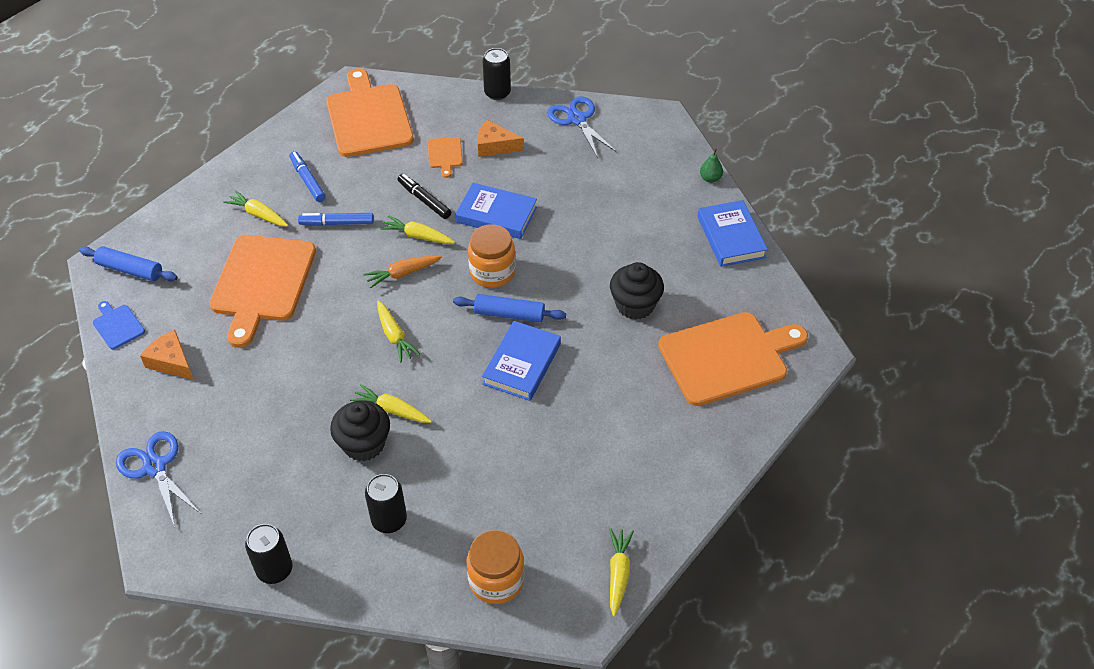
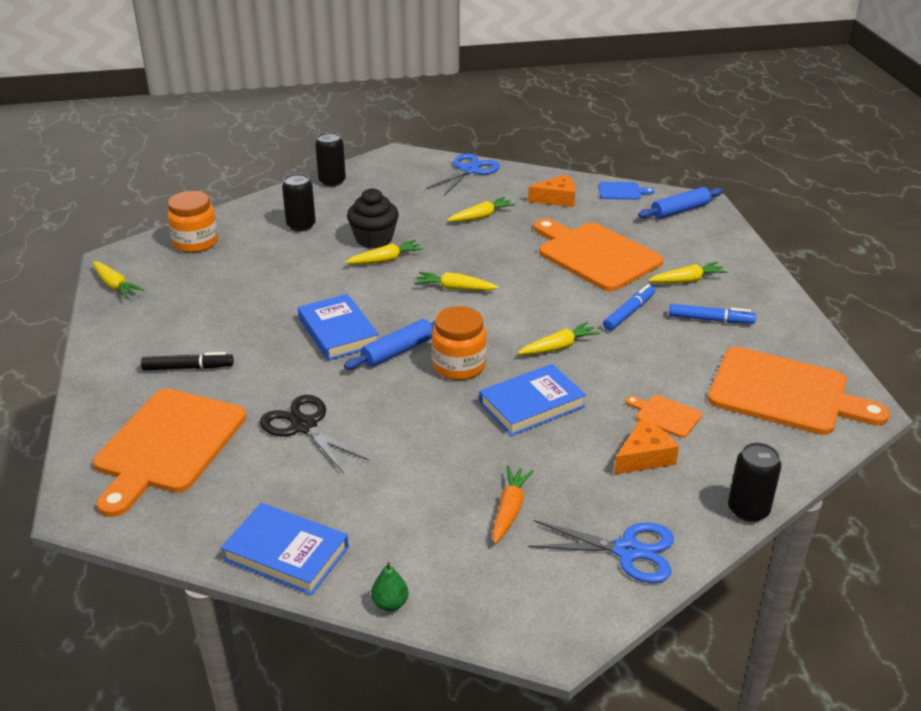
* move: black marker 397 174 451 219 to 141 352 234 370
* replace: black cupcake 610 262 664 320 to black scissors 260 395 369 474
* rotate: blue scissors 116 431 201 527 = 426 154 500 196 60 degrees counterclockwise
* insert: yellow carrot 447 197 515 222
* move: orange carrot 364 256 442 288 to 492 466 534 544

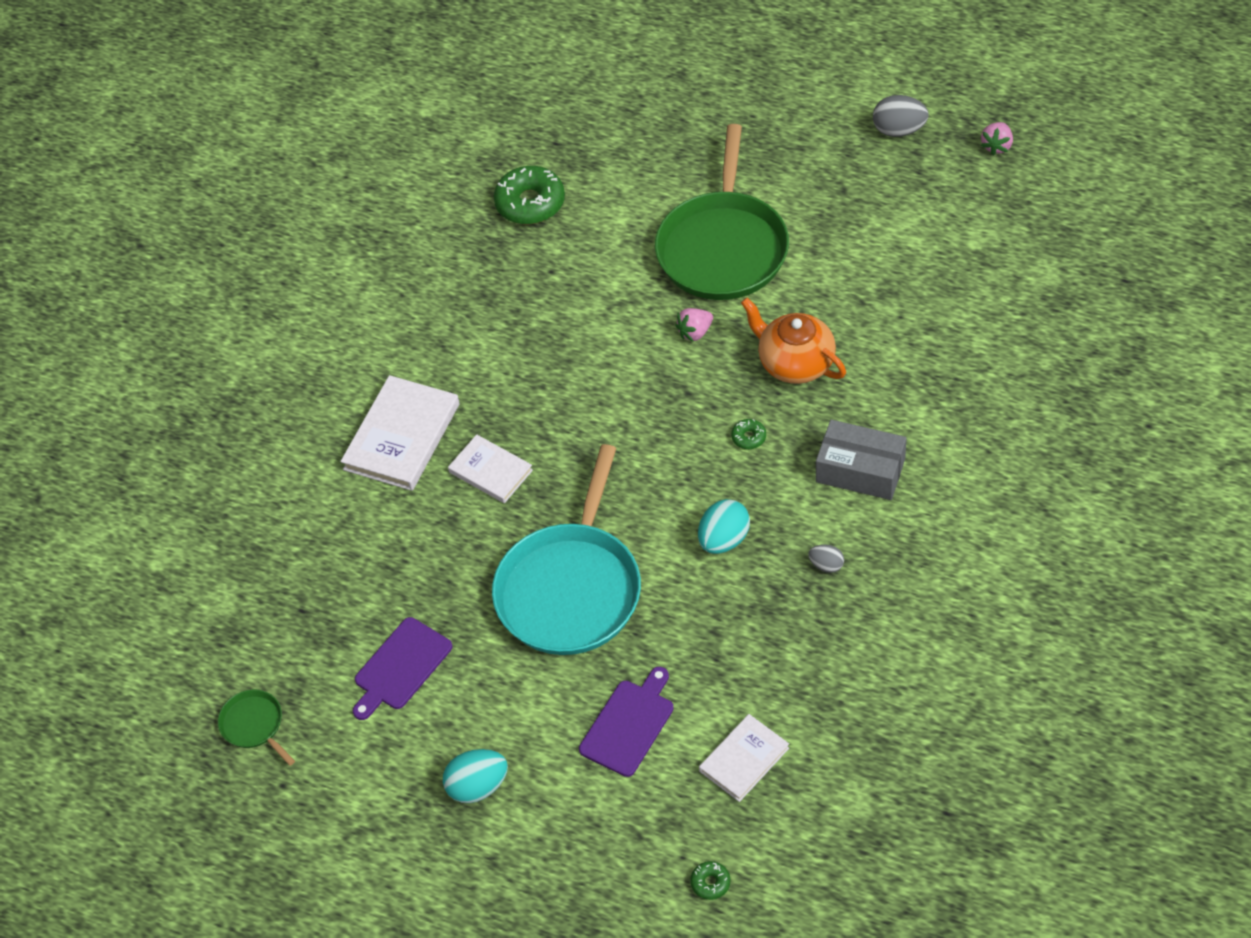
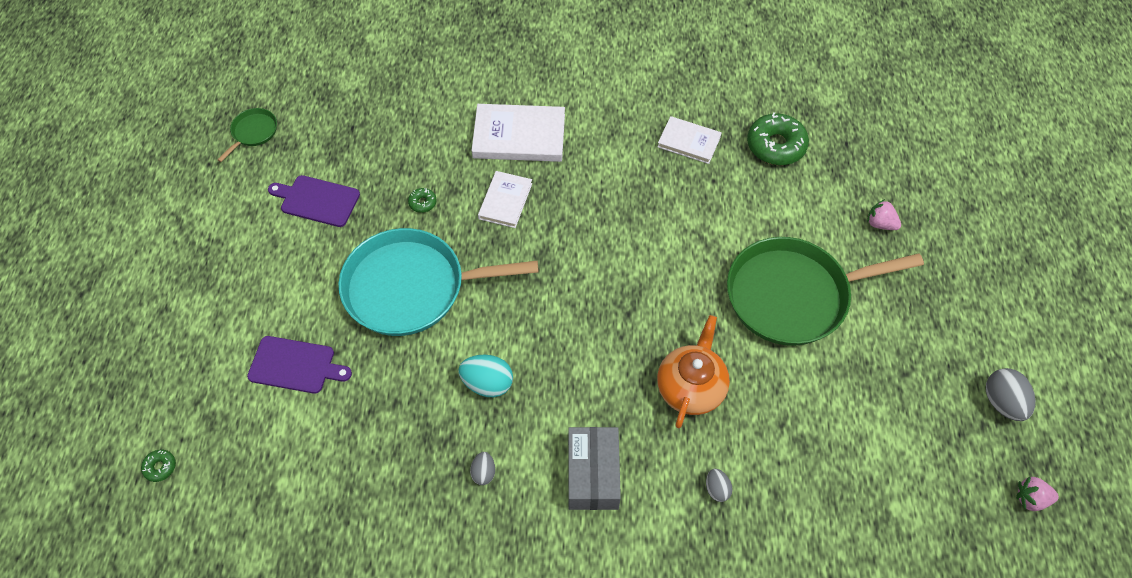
* move: green donut 731 419 766 449 to 408 188 437 213
* move: white book 699 714 789 802 to 657 116 722 164
* insert: grey egg 706 469 733 502
* move: pink strawberry 675 308 713 342 to 867 199 901 230
* delete: turquoise egg 443 749 508 803

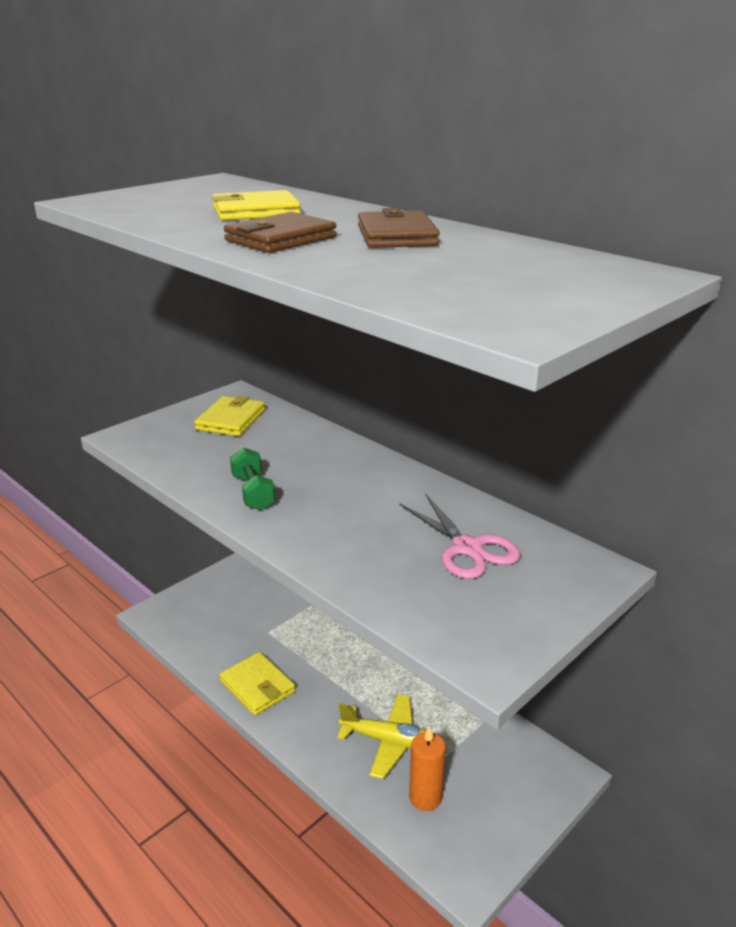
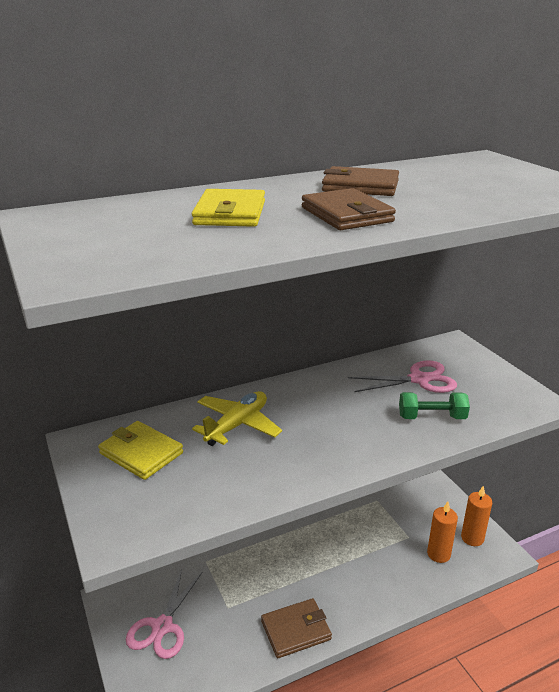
* insert: pink scissors 126 569 202 659
* move: yellow plane 337 694 426 779 to 192 391 282 446
* recolor: yellow wallet 219 652 295 715 to brown wallet 261 598 332 658
* move: green dumbbell 230 448 276 510 to 399 392 470 419
* insert: orange candle 461 486 492 546

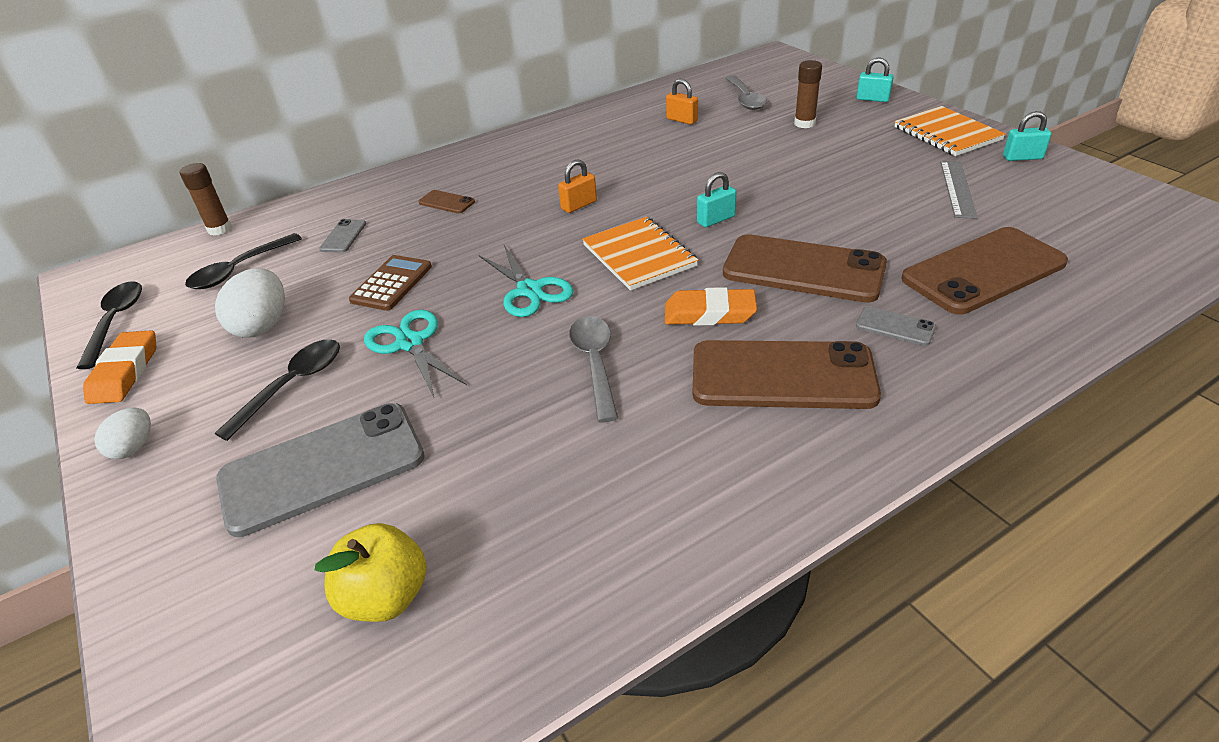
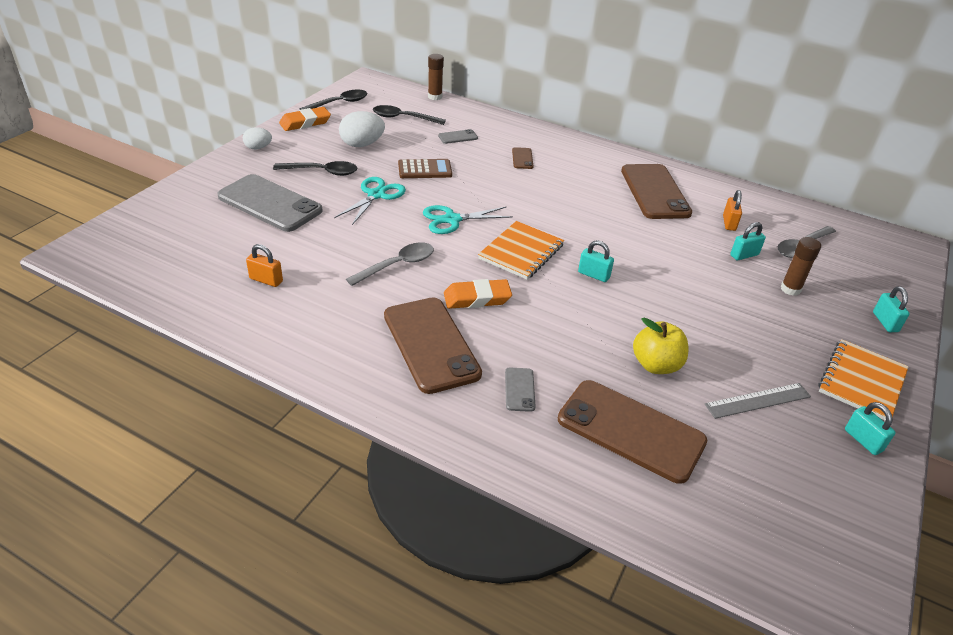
* move: orange padlock 558 159 597 213 to 246 244 283 287
* rotate: turquoise scissors 479 245 574 317 = 423 205 513 234 45 degrees clockwise
* rotate: orange eraser 665 287 757 326 = 444 279 512 309 75 degrees counterclockwise
* move: brown phone 723 234 887 303 to 621 164 692 219
* move: yellow apple 315 523 427 622 to 633 318 689 374
* insert: turquoise padlock 730 222 766 260

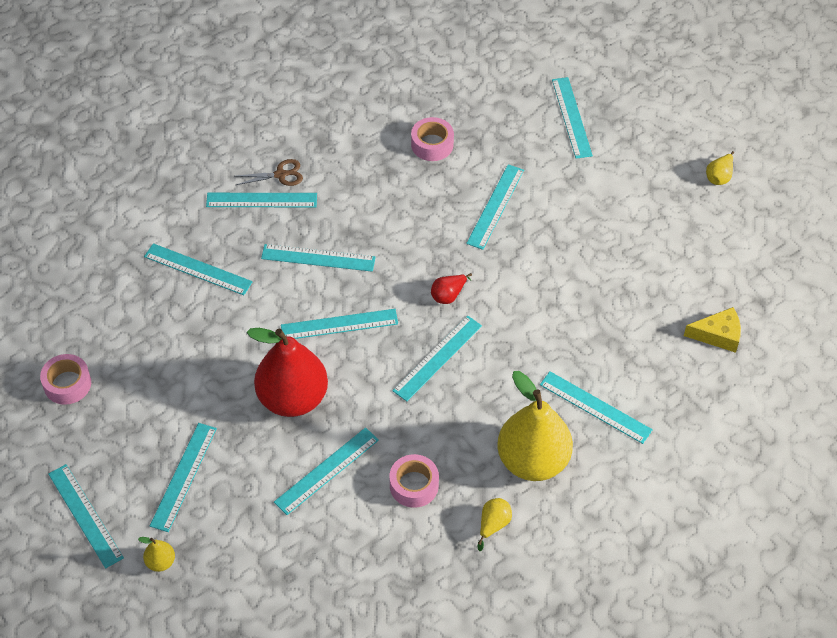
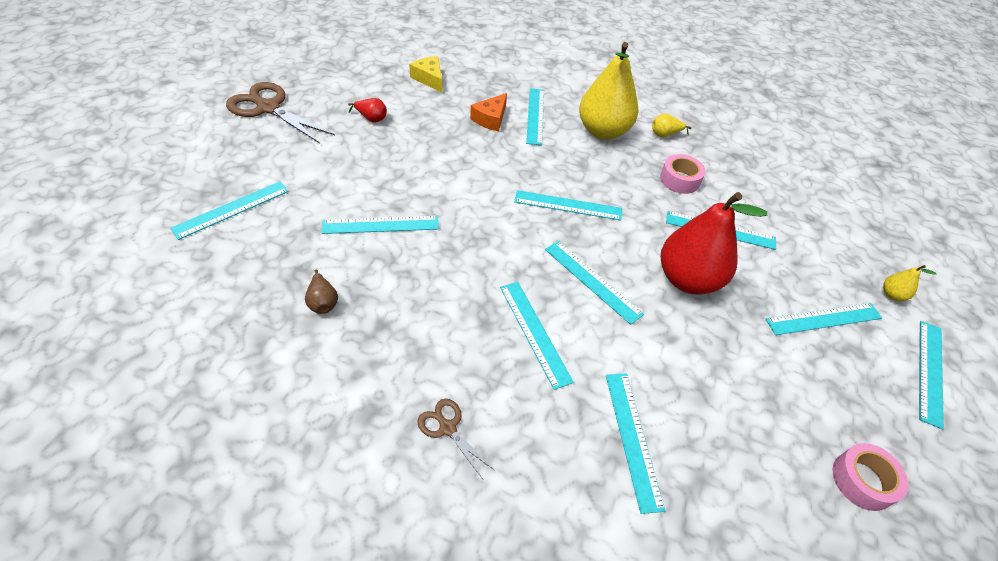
* replace: yellow pear 706 151 734 185 to brown scissors 226 82 335 143
* replace: pink tape 411 117 454 161 to brown pear 305 270 338 314
* move: red pear 431 273 472 304 to 348 98 387 122
* insert: orange cheese 470 93 507 131
* delete: turquoise ruler 206 193 317 207

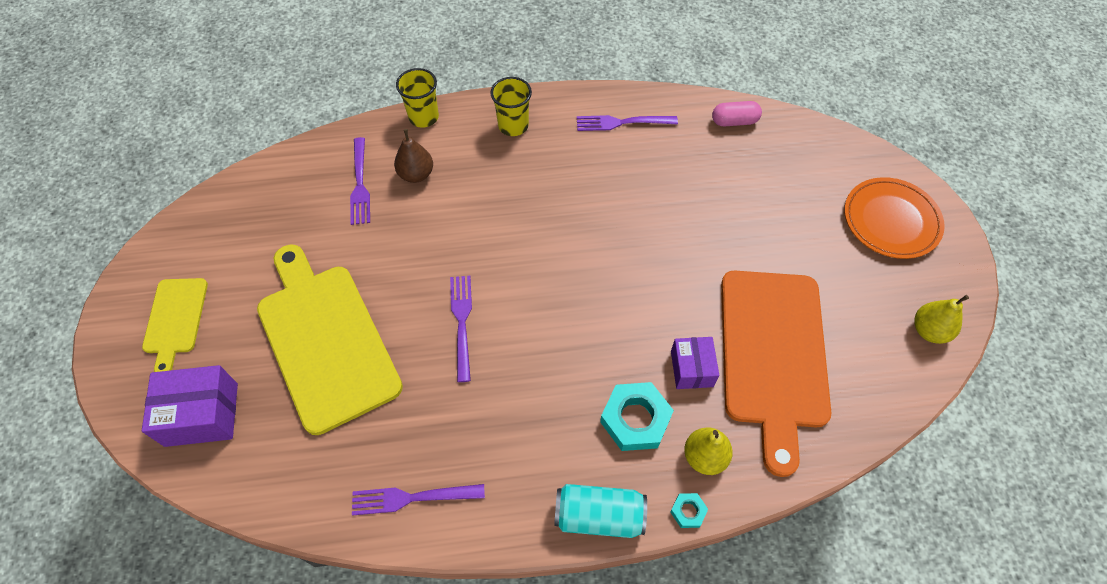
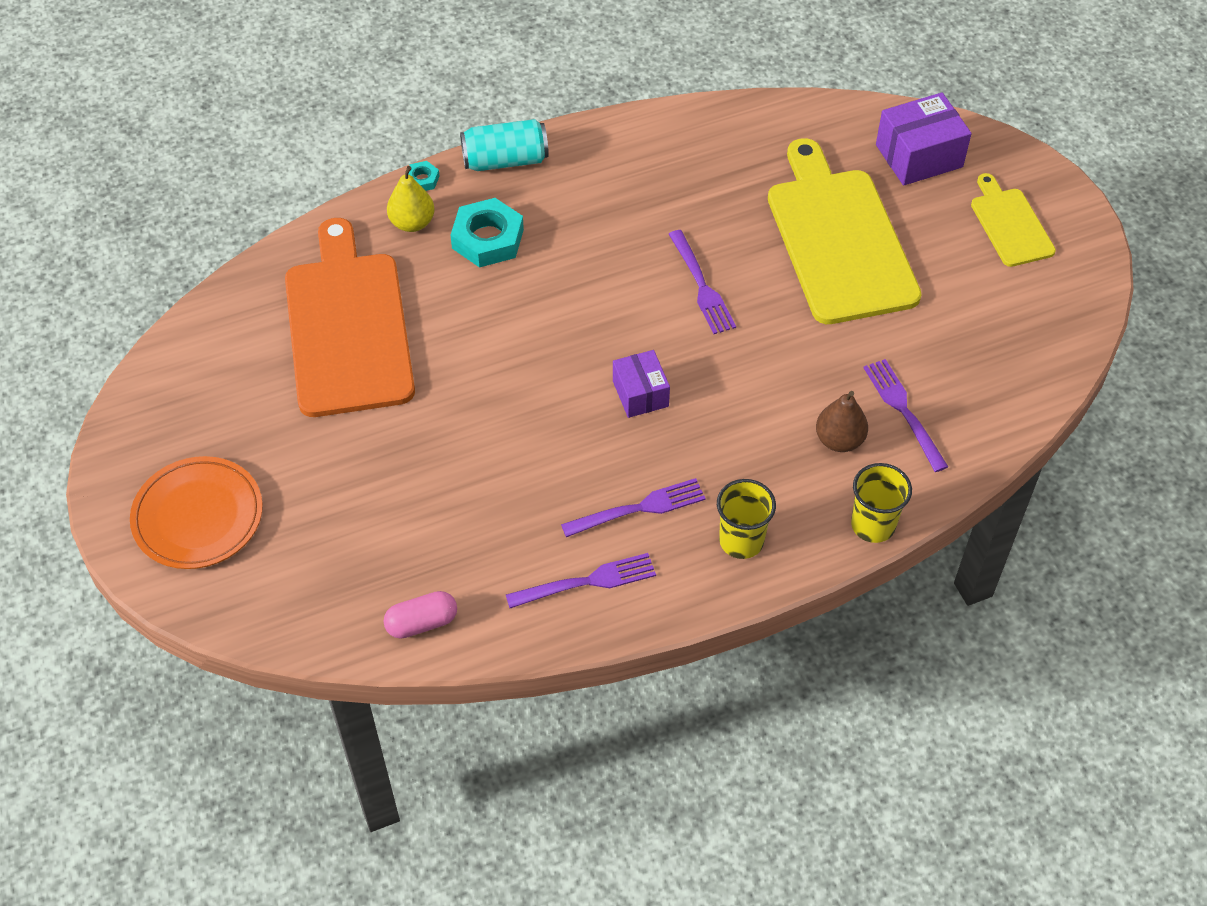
* move: purple fork 352 484 485 516 to 561 478 706 537
* move: purple box 671 337 719 389 to 613 350 670 418
* rotate: yellow cutting board 257 244 403 435 = 768 138 922 324 150 degrees counterclockwise
* delete: yellow pear 914 295 969 344

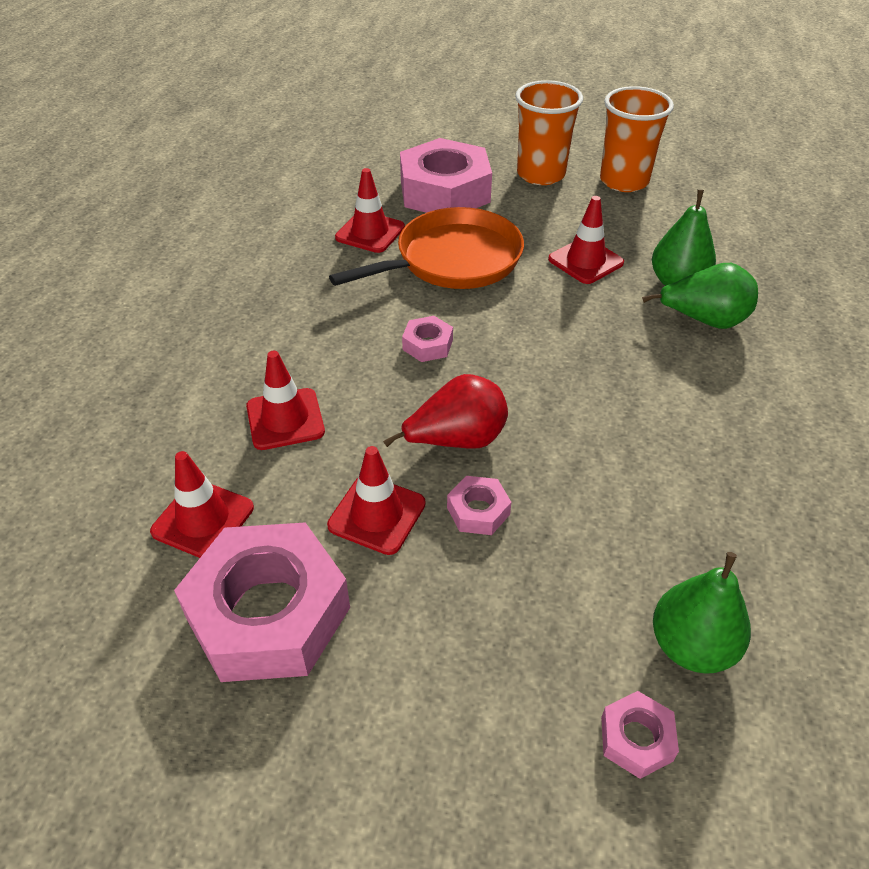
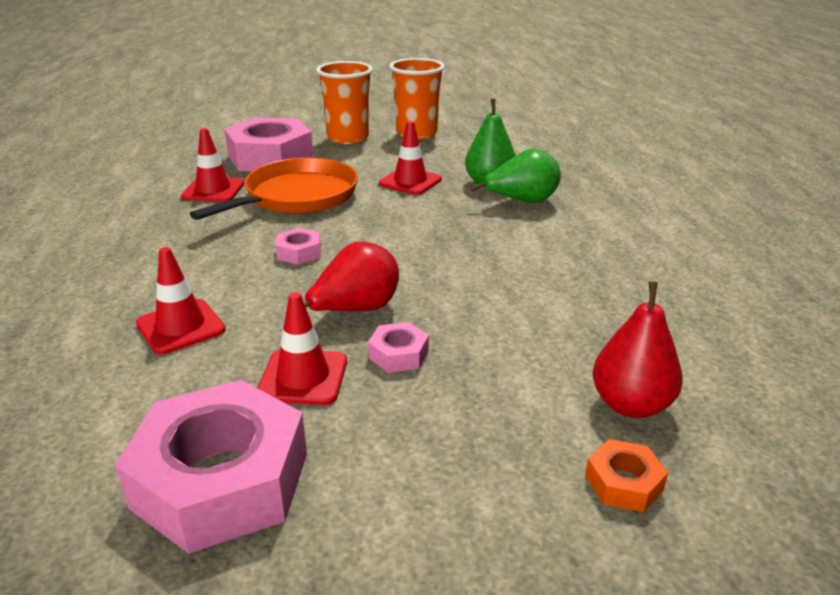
* recolor: pink nut 601 691 679 779 to orange nut 585 439 668 512
* recolor: green pear 653 552 751 674 to red pear 593 282 683 418
* delete: red traffic cone 150 451 254 558

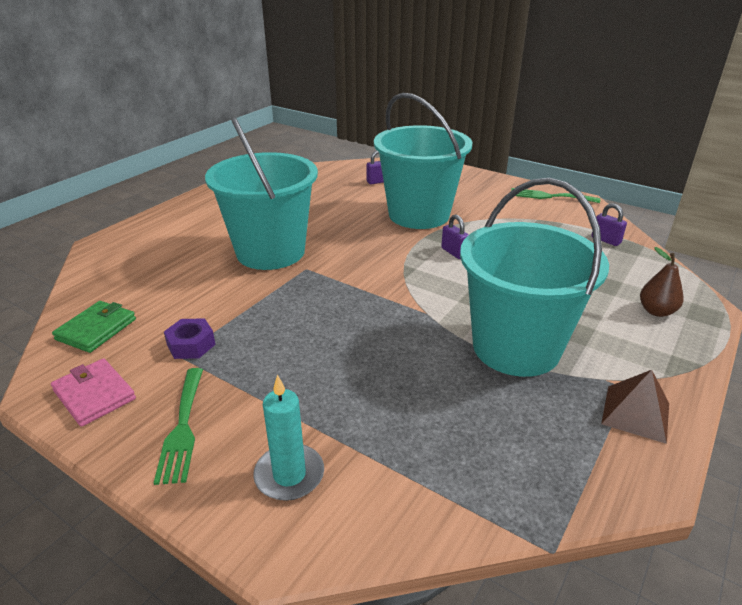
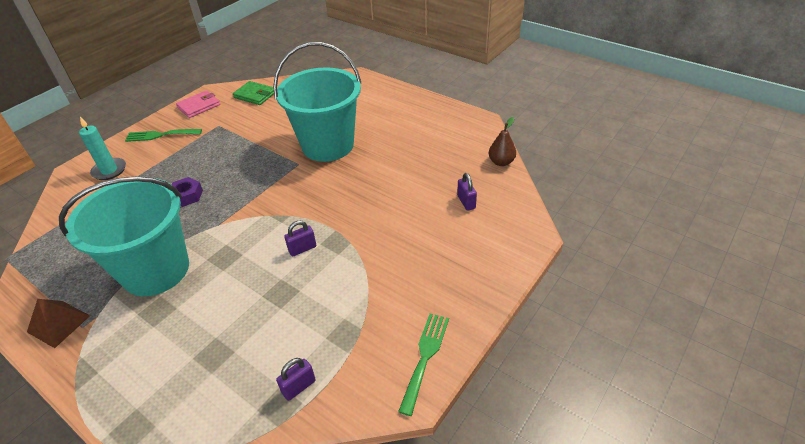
* move: purple nut 164 318 216 359 to 171 177 203 207
* move: brown pear 640 247 684 317 to 489 117 516 166
* delete: turquoise bucket 374 93 473 229

